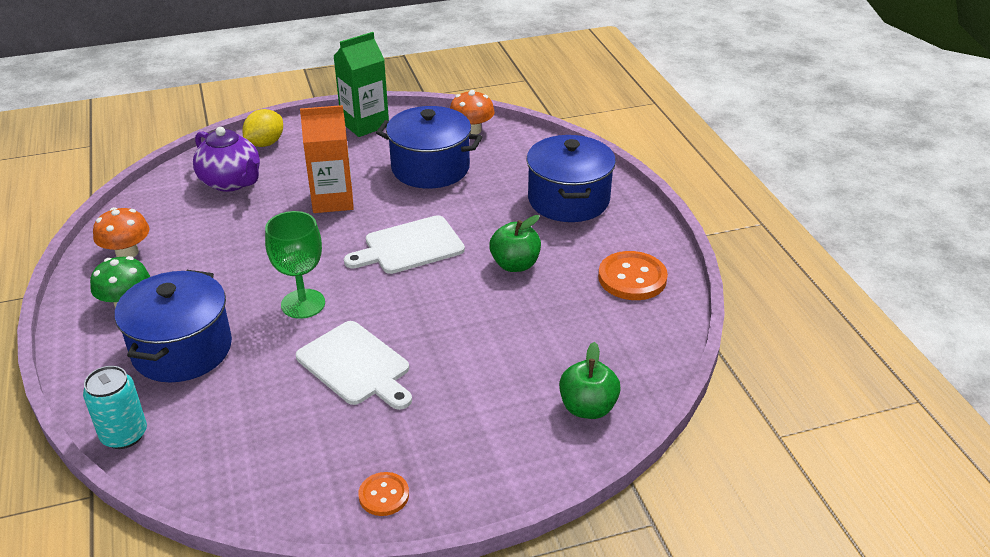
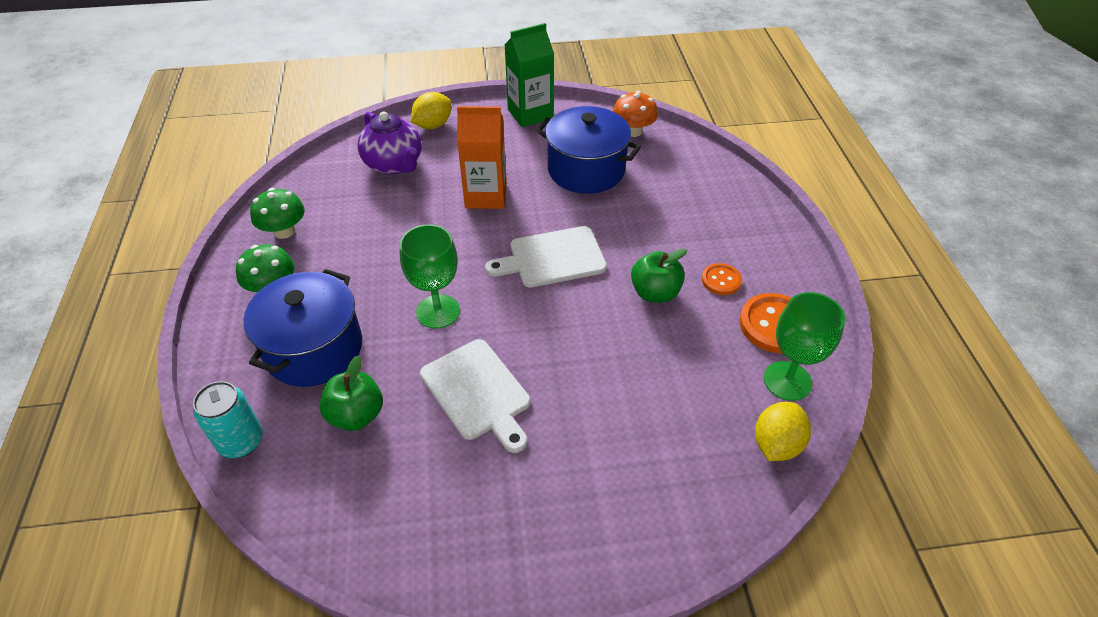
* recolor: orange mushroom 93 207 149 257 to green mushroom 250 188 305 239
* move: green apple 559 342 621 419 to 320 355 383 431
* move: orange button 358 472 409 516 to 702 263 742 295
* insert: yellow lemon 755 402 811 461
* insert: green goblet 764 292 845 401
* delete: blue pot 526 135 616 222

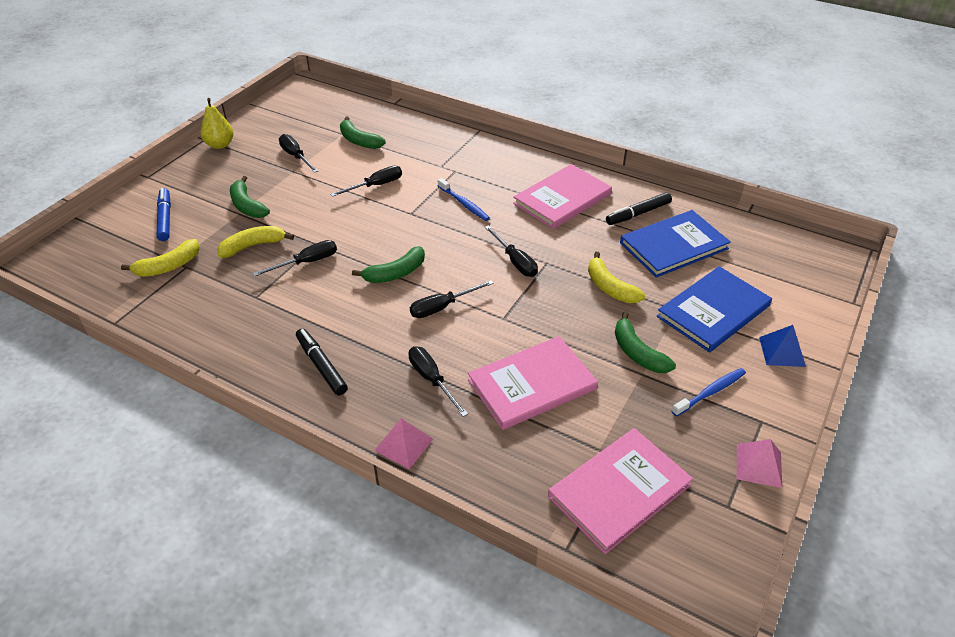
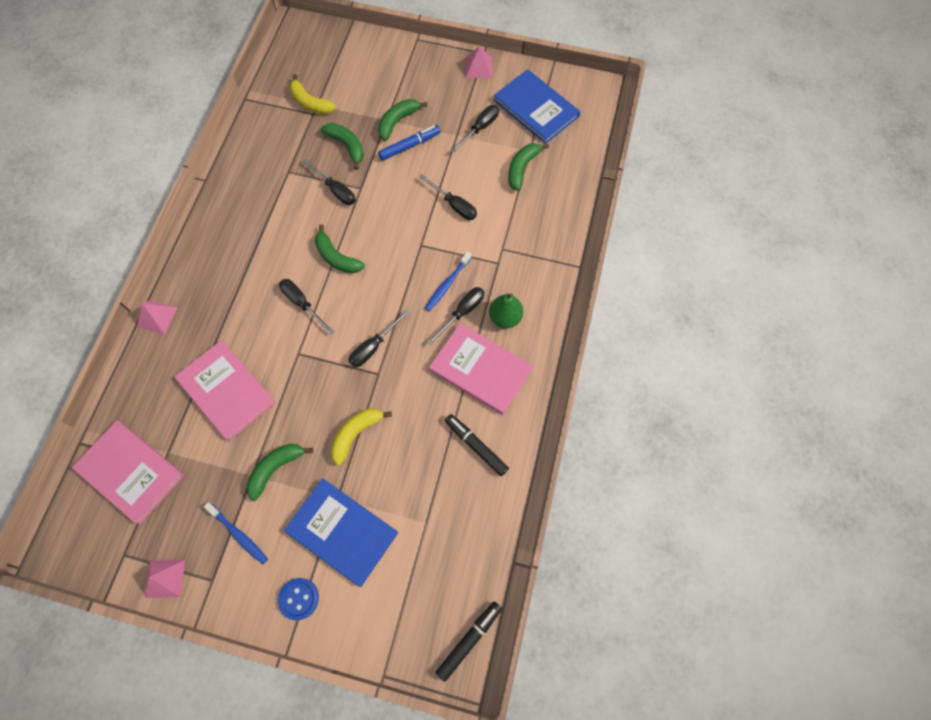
* replace: blue pyramid 759 325 806 367 to blue button 278 578 319 620
* recolor: yellow banana 217 226 294 258 to green banana 320 123 364 170
* move: blue marker 156 188 171 241 to 378 125 441 161
* move: black screwdriver 408 346 468 417 to 427 287 484 345
* move: black marker 296 328 348 395 to 436 602 502 682
* replace: yellow pear 201 98 233 149 to pink pyramid 465 46 492 78
* insert: green pear 489 293 523 328
* move: blue book 620 210 731 278 to 493 69 580 144

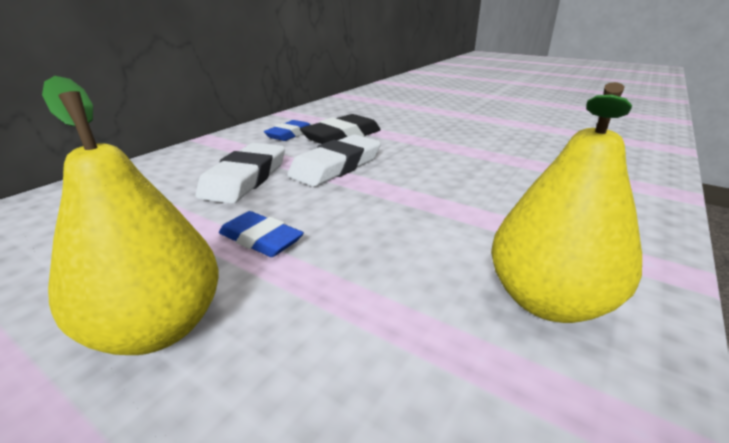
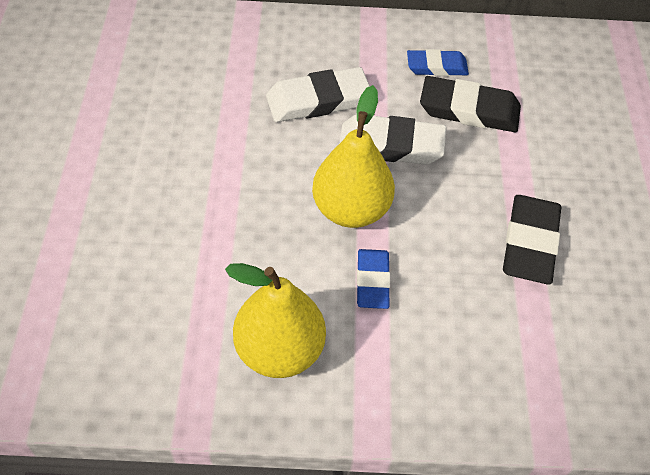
* move: yellow pear 42 76 219 355 to 312 85 395 228
* move: blue eraser 219 211 304 257 to 357 249 390 309
* insert: black eraser 503 195 561 285

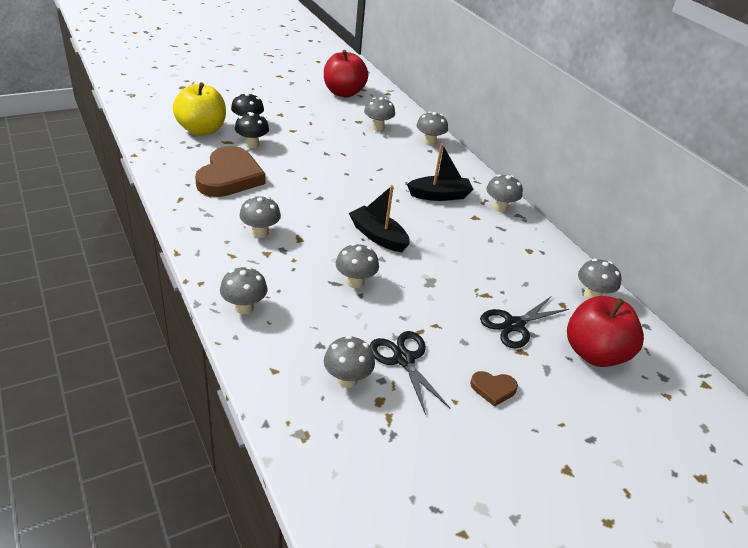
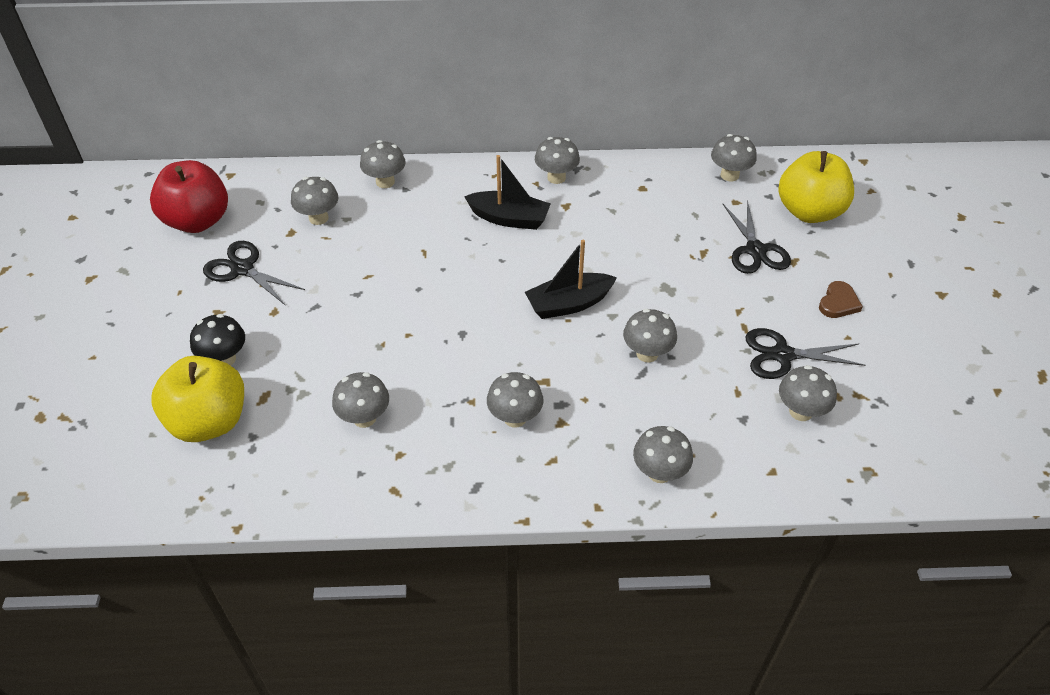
* insert: black scissors 203 241 305 306
* replace: brown heart 195 146 266 197 to grey mushroom 332 372 389 428
* rotate: black boat 407 143 474 201 = 464 155 551 230 90 degrees clockwise
* recolor: red apple 567 296 644 367 to yellow apple 778 151 854 223
* delete: black mushroom 235 112 269 149

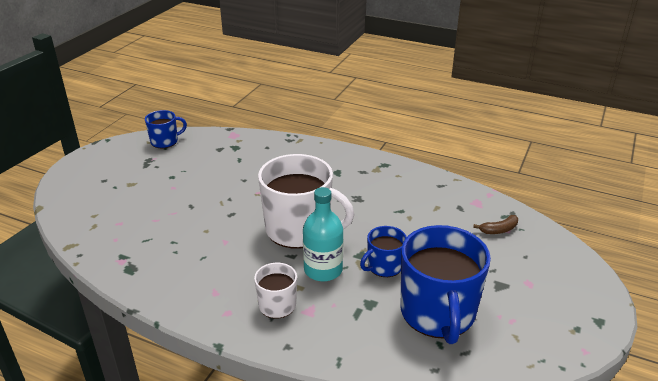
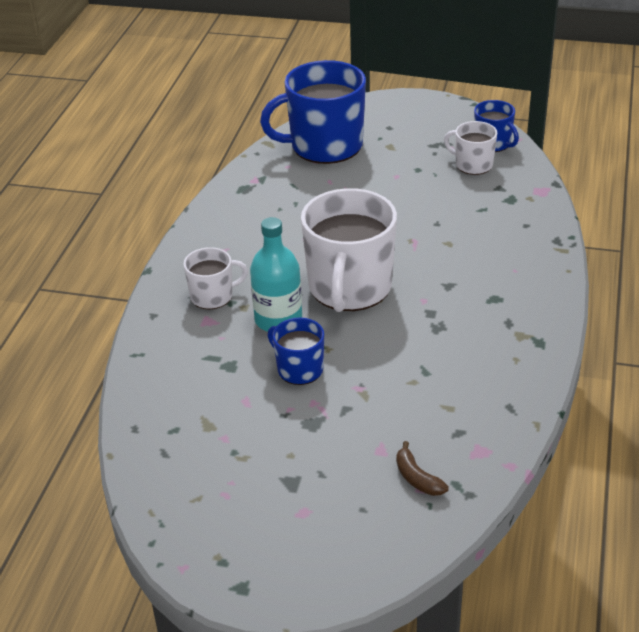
* move: blue mug 401 225 491 344 to 260 60 366 164
* insert: white mug 444 121 497 175

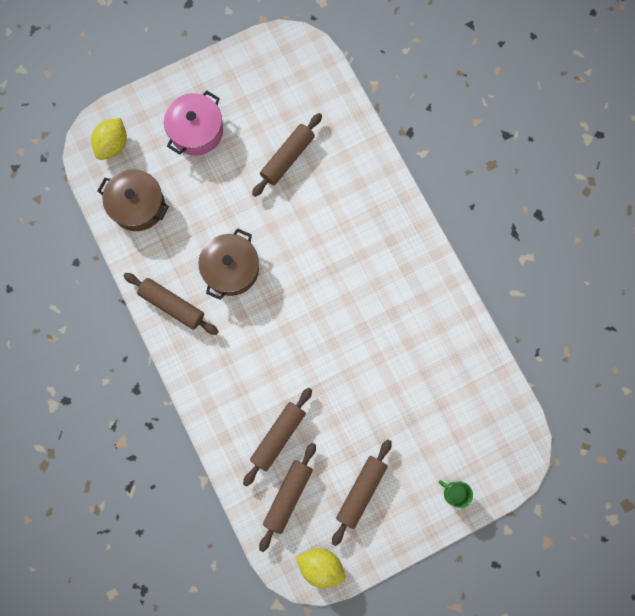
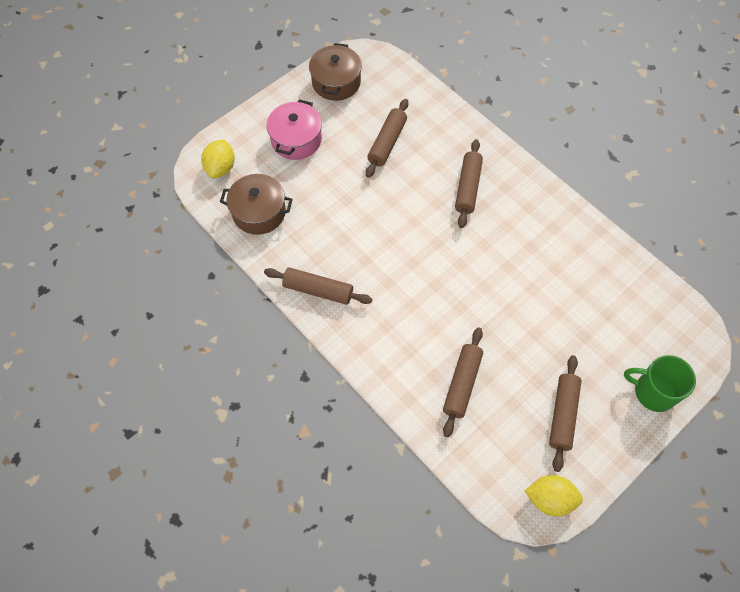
* move: brown pot 199 228 259 300 to 309 43 362 101
* move: brown rolling pin 259 443 316 552 to 455 139 483 228
* resize: green mug 439 480 473 508 = 624 355 696 412 x1.69

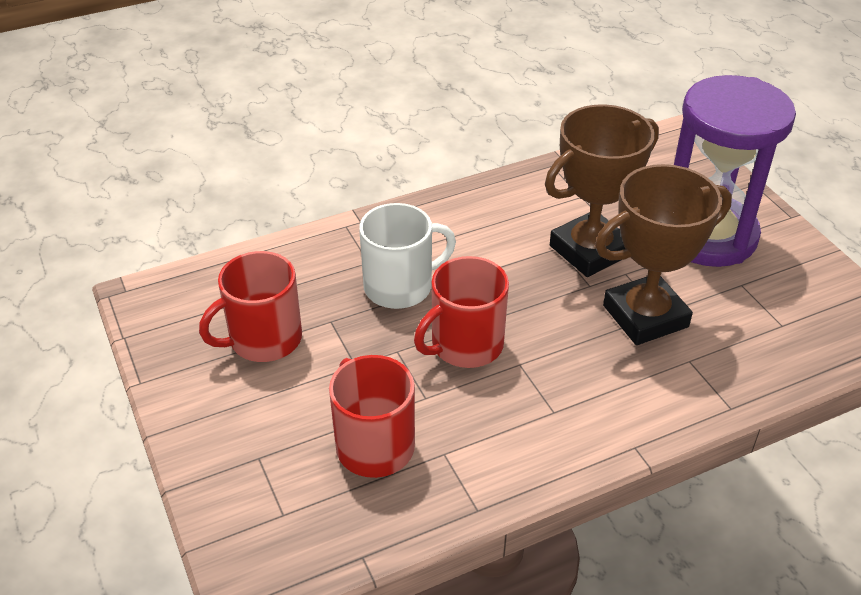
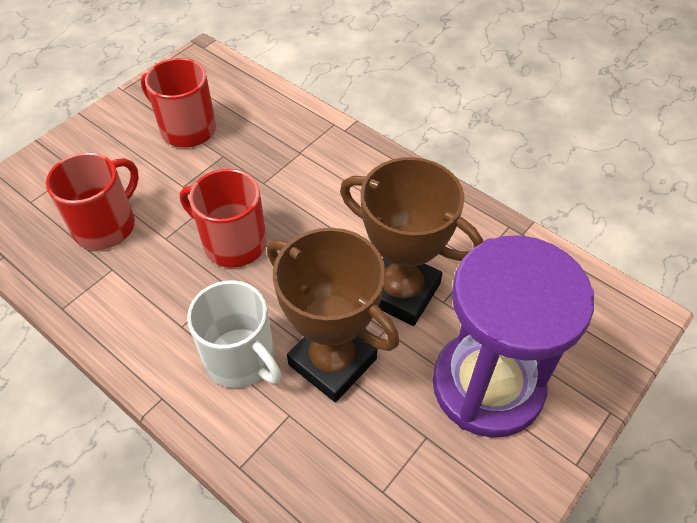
* move: white mug 359 203 456 309 to 187 280 282 388

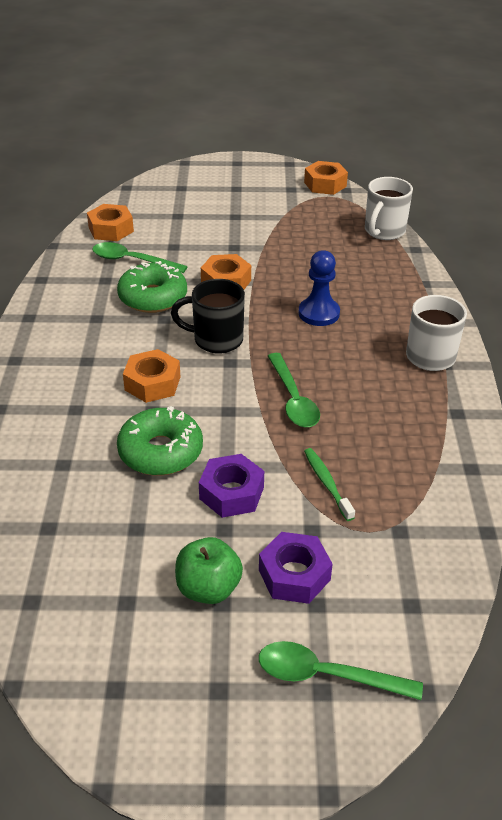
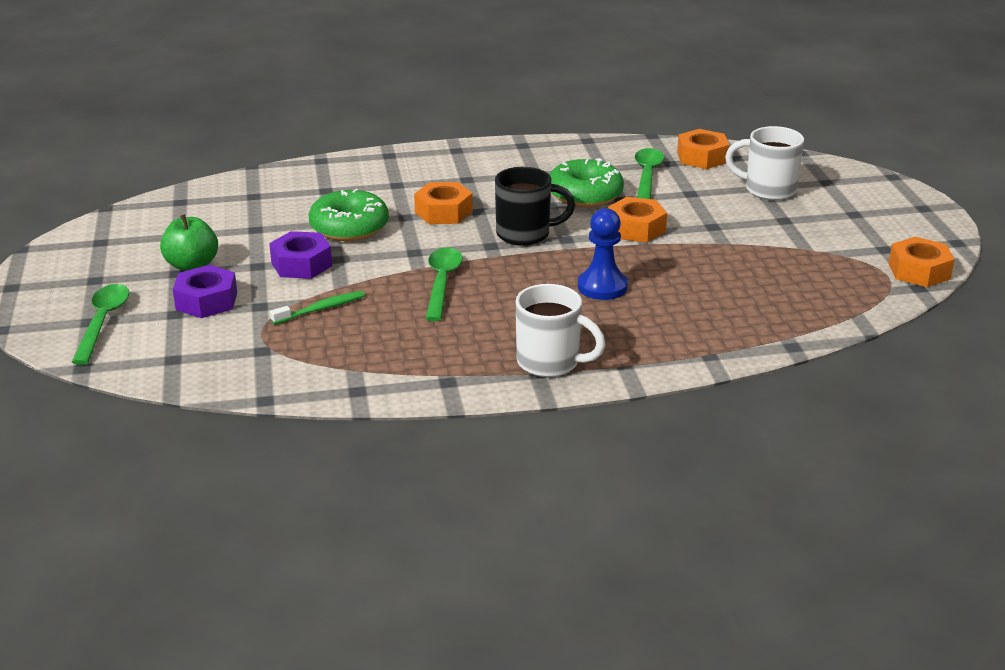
* rotate: green spoon 268 353 320 427 = 425 248 463 321 120 degrees clockwise
* rotate: black mug 171 279 245 354 = 495 167 575 246 90 degrees clockwise
* move: white mug 365 177 413 240 to 725 126 804 200

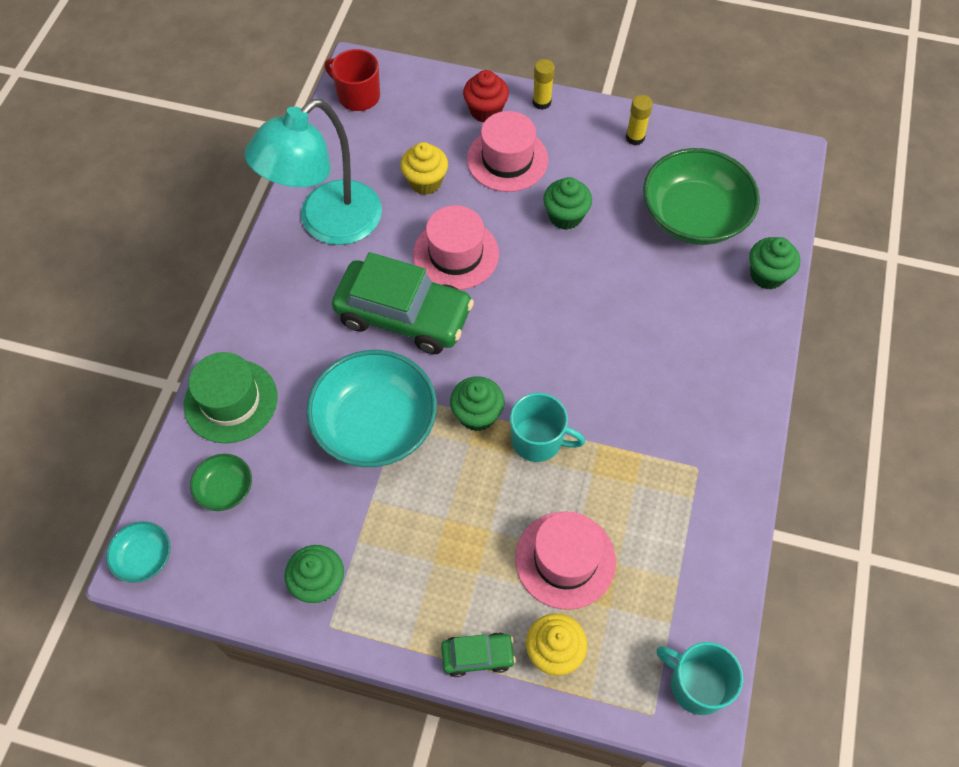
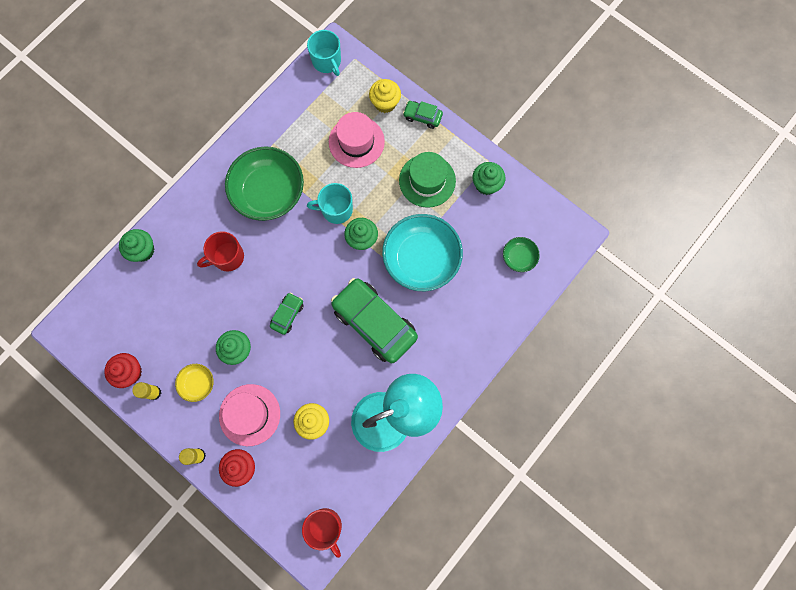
* insert: red cupcake 104 353 142 388
* insert: yellow bowl 175 364 214 402
* insert: red mug 197 231 244 271
* move: green bowl 643 148 760 245 to 225 146 304 221
* insert: green car 270 293 304 335
* rotate: turquoise mug 510 393 585 462 = 307 183 353 224 45 degrees counterclockwise
* move: green hat 184 352 278 443 to 399 152 456 208
* delete: turquoise bowl 106 521 171 583
* delete: pink hat 413 205 499 290

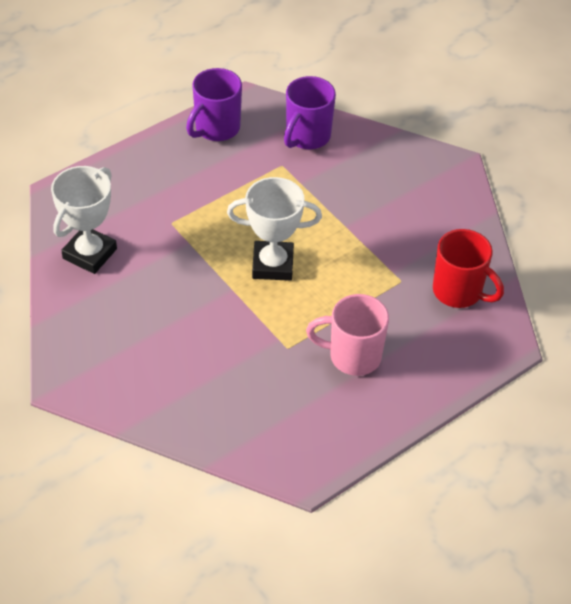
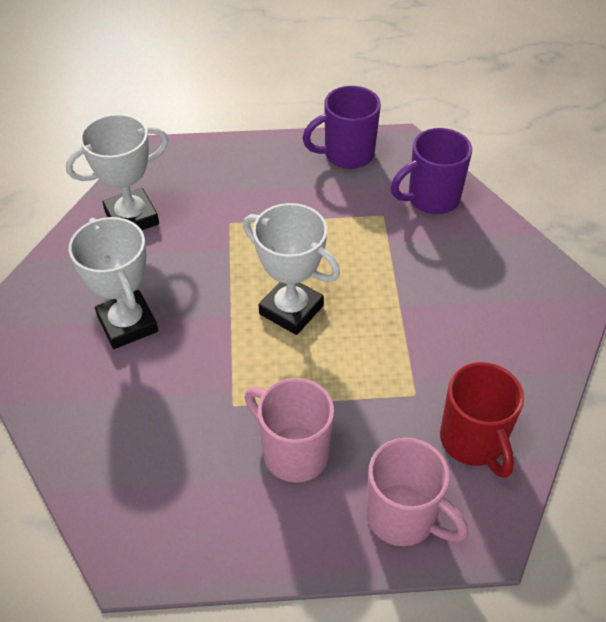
* insert: white trophy 69 217 158 349
* insert: pink mug 366 438 468 546

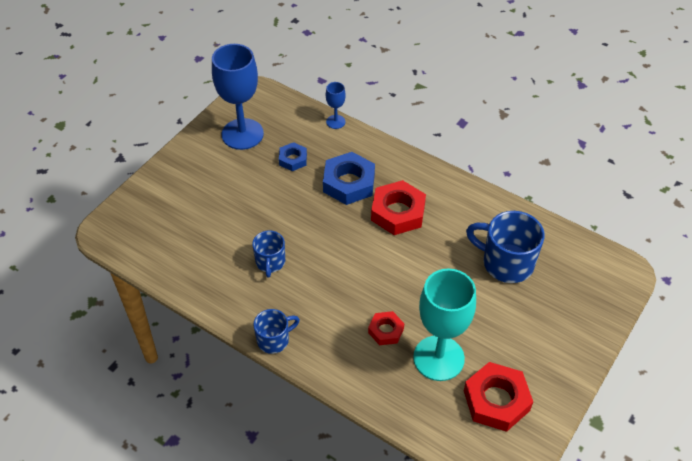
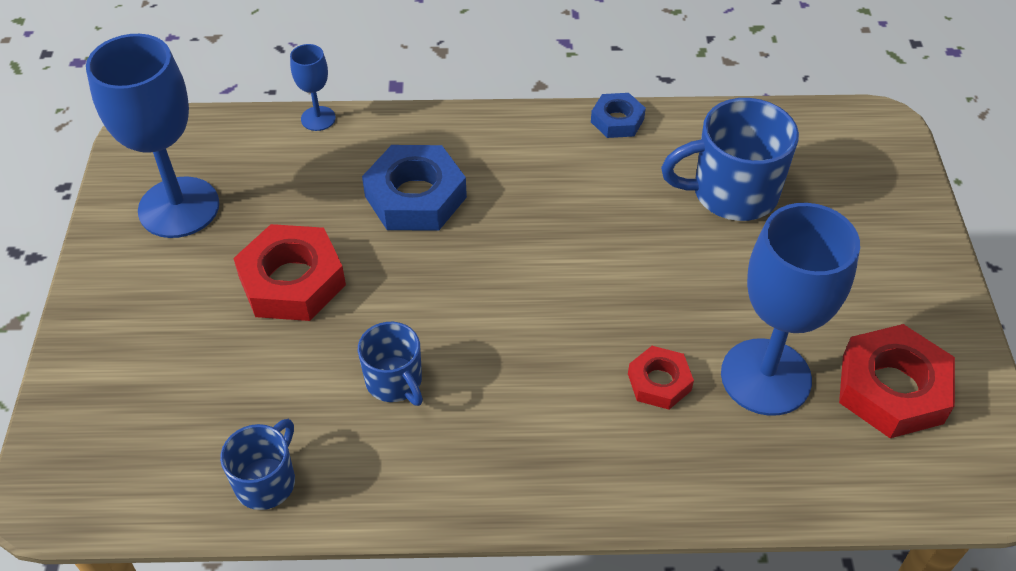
* move: blue mug 253 309 300 354 to 220 419 295 510
* move: red nut 371 180 426 235 to 233 224 346 321
* move: blue nut 279 142 307 171 to 591 93 646 138
* recolor: turquoise goblet 413 268 476 381 to blue goblet 721 203 860 416

